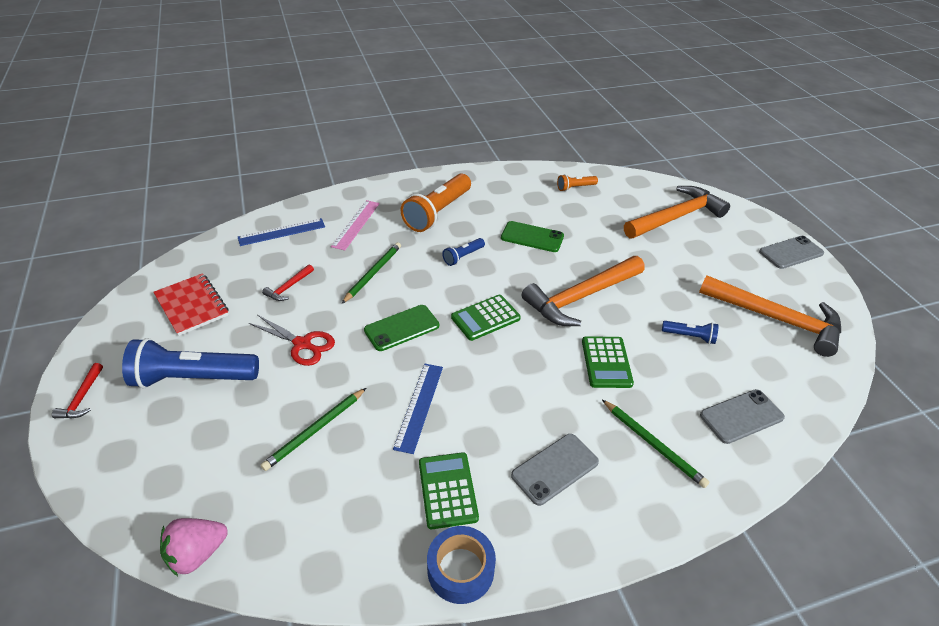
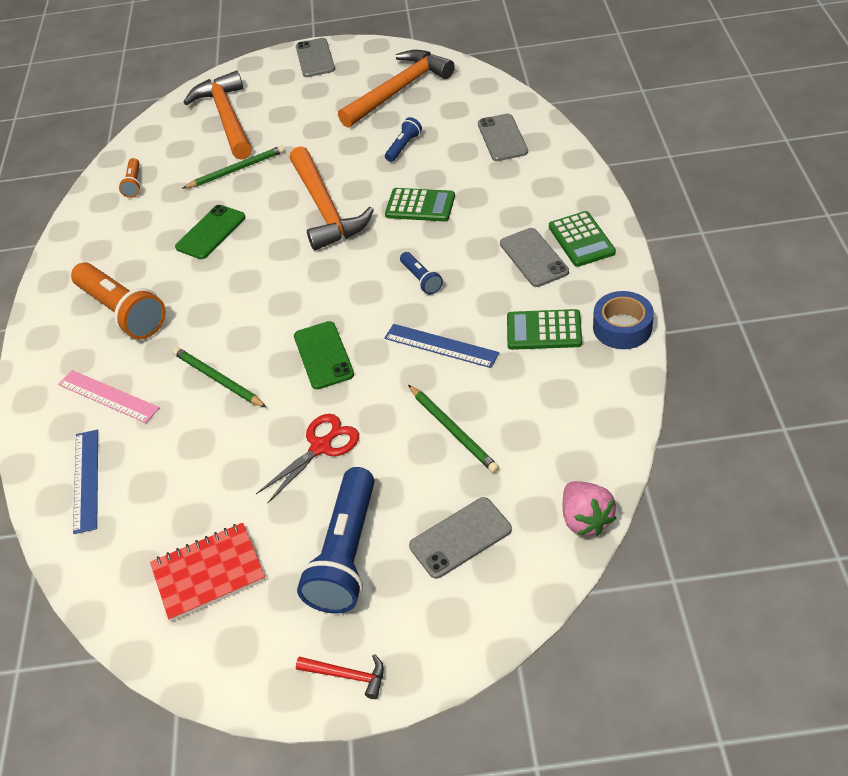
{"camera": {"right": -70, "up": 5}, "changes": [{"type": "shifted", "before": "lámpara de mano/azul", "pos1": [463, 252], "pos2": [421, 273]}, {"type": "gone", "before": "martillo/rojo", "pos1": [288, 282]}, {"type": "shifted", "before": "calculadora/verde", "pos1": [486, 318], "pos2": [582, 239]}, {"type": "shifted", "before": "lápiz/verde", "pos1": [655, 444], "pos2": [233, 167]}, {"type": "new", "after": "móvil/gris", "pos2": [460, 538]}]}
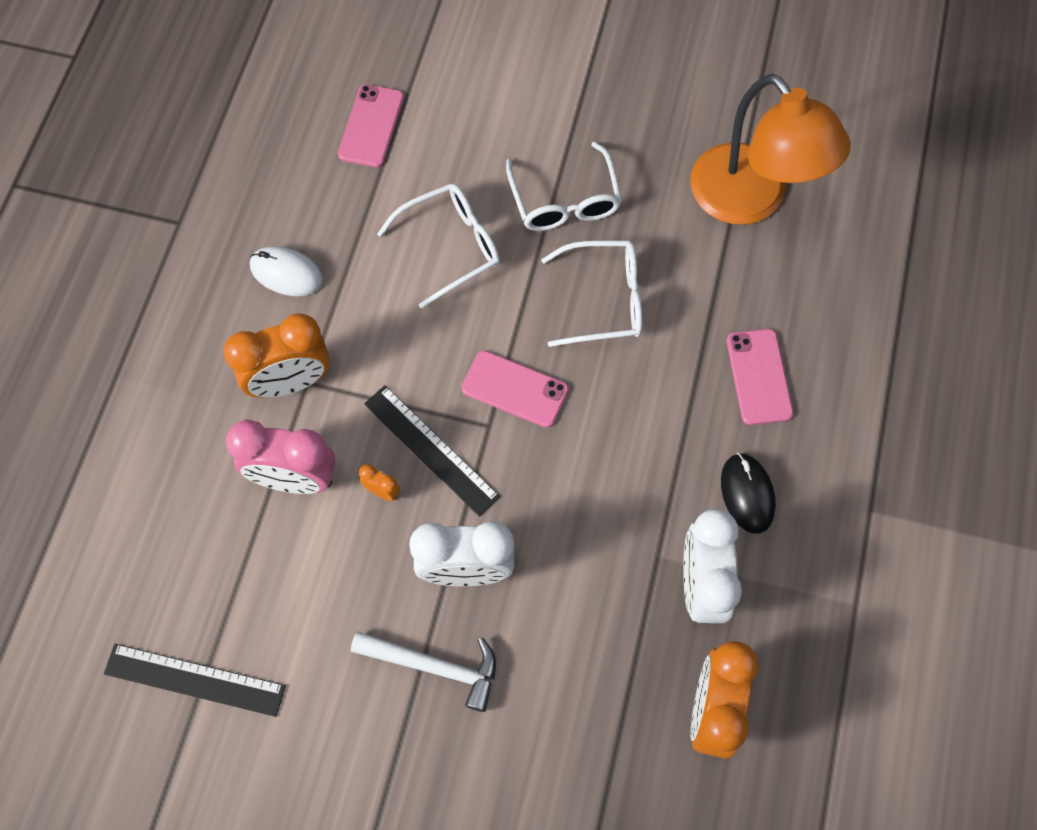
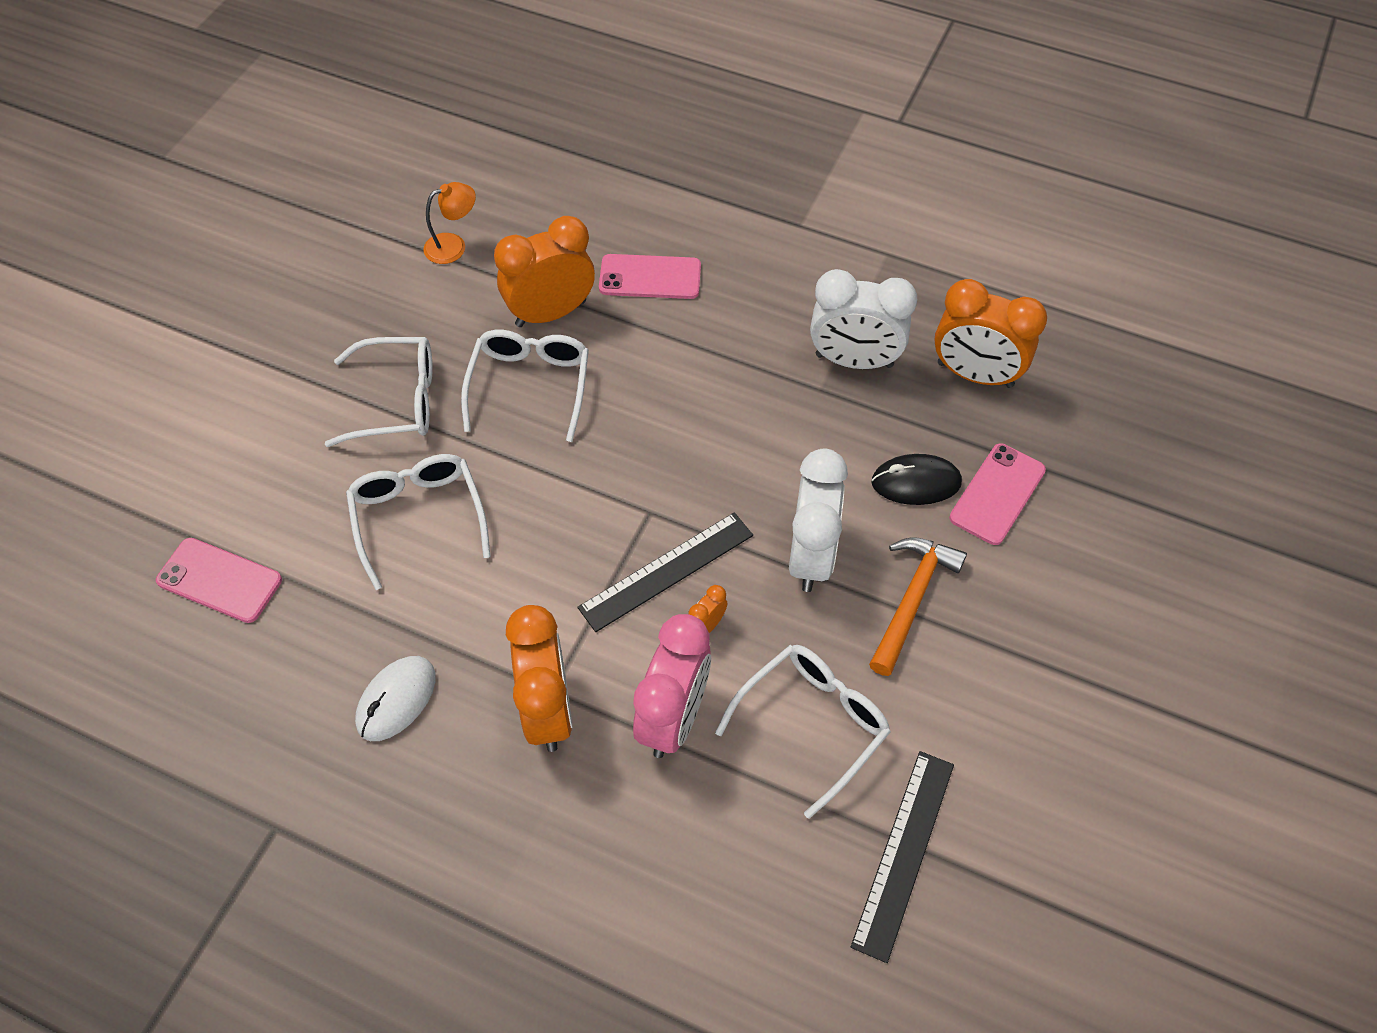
{"camera": {"right": -80, "up": -10}, "changes": [{"type": "scaled", "before": "lámpara/naranja", "pos1": [771, 149], "pos2": [449, 223], "scale": 0.41}, {"type": "shifted", "before": "móvil/rosa", "pos1": [515, 389], "pos2": [997, 494]}, {"type": "shifted", "before": "ratón/negro", "pos1": [748, 493], "pos2": [916, 479]}, {"type": "repainted", "before": "martillo/blanco", "after": "martillo/naranja", "pos1": [423, 671], "pos2": [918, 606]}, {"type": "new", "after": "despertador/naranja", "pos2": [544, 271]}, {"type": "new", "after": "gafas/blanco", "pos2": [803, 732]}]}
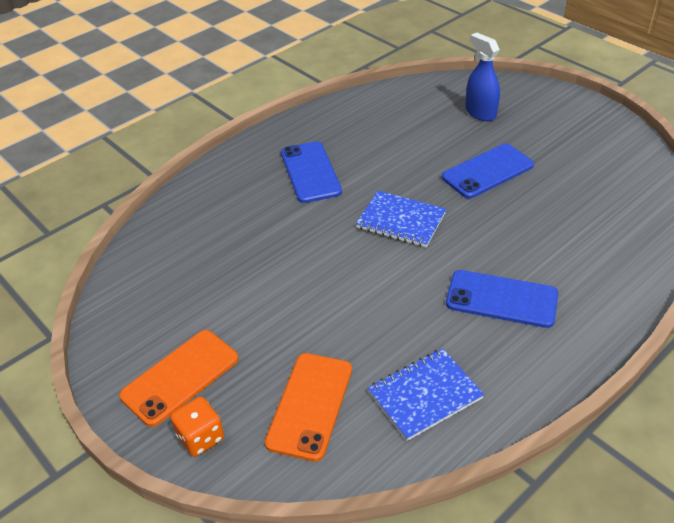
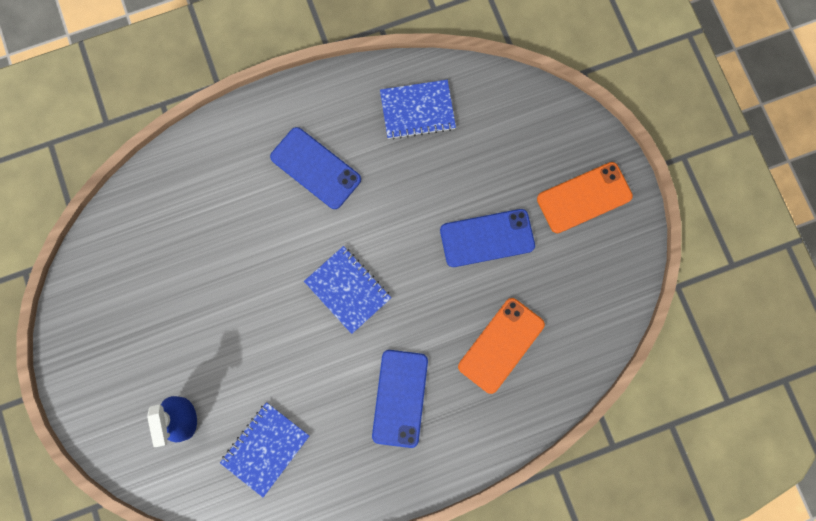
{"camera": {"right": -160, "up": 35}, "changes": [{"type": "shifted", "before": "móvil/azul", "pos1": [488, 170], "pos2": [487, 238]}, {"type": "shifted", "before": "móvil/naranja", "pos1": [308, 407], "pos2": [501, 346]}, {"type": "gone", "before": "dado/naranja", "pos1": [197, 427]}, {"type": "new", "after": "cuaderno/azul", "pos2": [264, 449]}]}
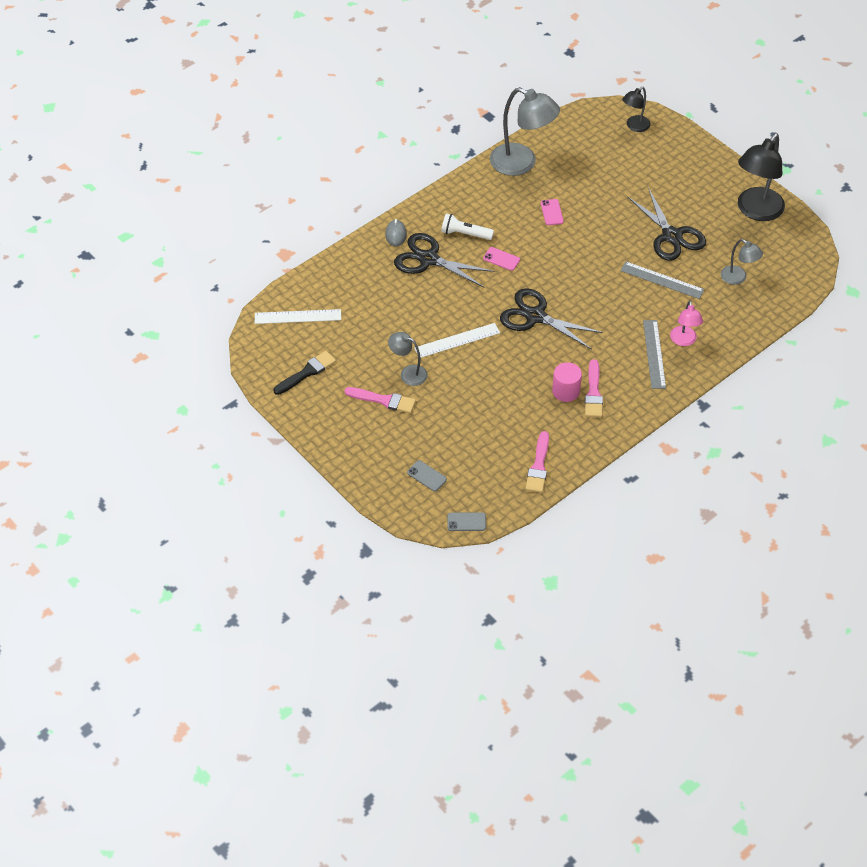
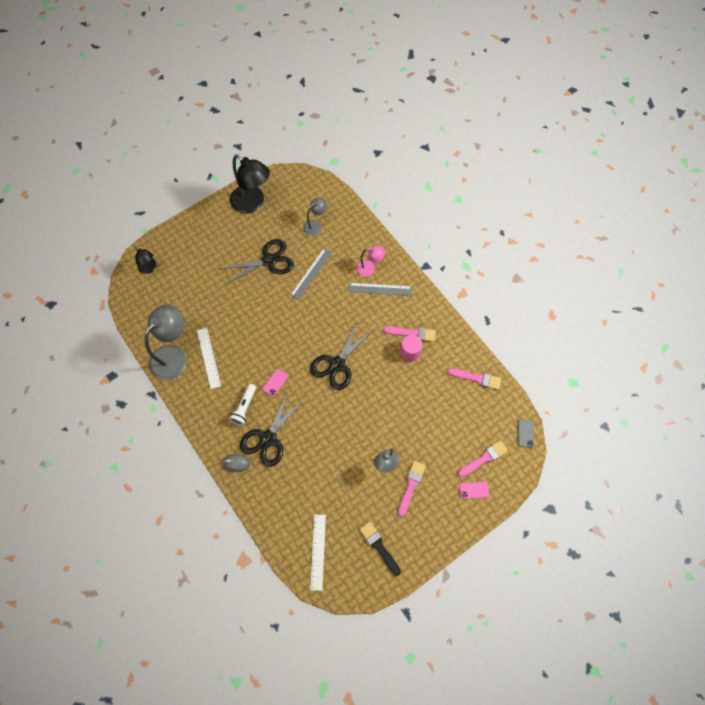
{"camera": {"right": -85, "up": 15}, "changes": [{"type": "shifted", "before": "móvil/rosa", "pos1": [552, 212], "pos2": [474, 490]}, {"type": "shifted", "before": "regla/blanco", "pos1": [457, 340], "pos2": [209, 358]}, {"type": "swapped", "before": "móvil/gris", "after": "pincel/rosa", "pos1": [427, 476], "pos2": [483, 458]}]}
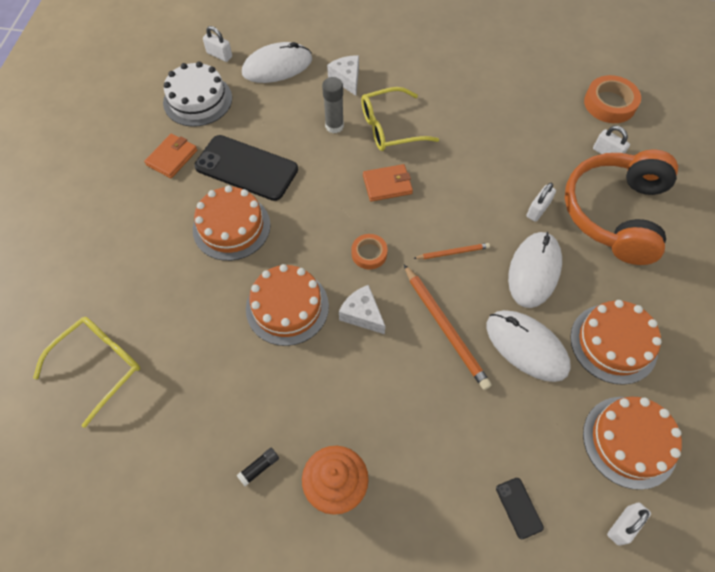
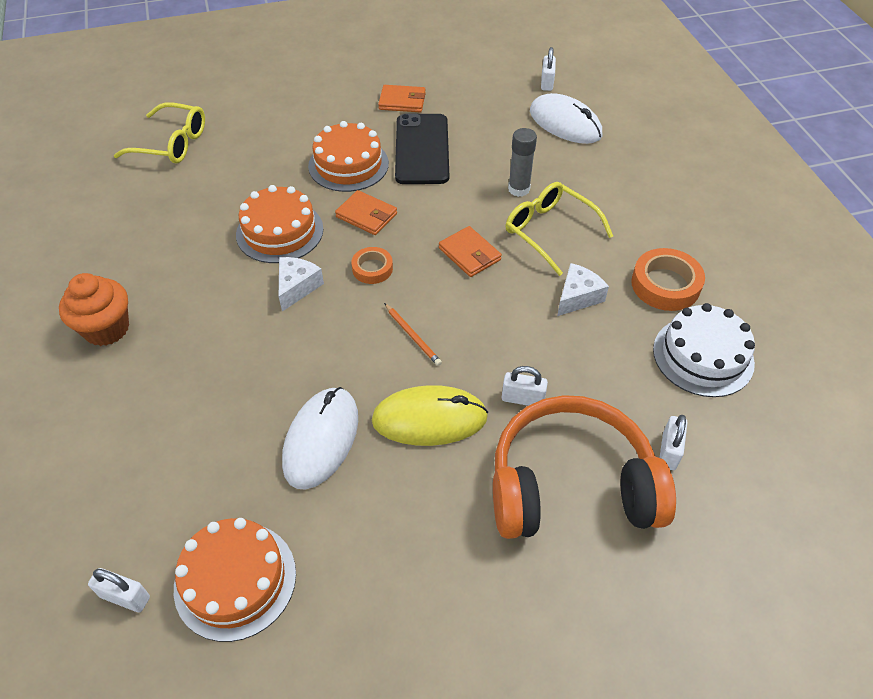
{"camera": {"right": 65, "up": -10}, "changes": [{"type": "shifted", "before": "queso/blanco", "pos1": [343, 76], "pos2": [583, 289]}, {"type": "shifted", "before": "tarta/blanco", "pos1": [197, 94], "pos2": [704, 350]}, {"type": "shifted", "before": "cinta adhesiva/naranja", "pos1": [612, 99], "pos2": [668, 279]}, {"type": "repainted", "before": "ratón/blanco", "after": "ratón/amarillo", "pos1": [535, 270], "pos2": [430, 415]}, {"type": "gone", "before": "lápiz/naranja", "pos1": [447, 327]}, {"type": "gone", "before": "tarta/naranja", "pos1": [616, 342]}, {"type": "gone", "before": "barra de pegamento/negro", "pos1": [258, 467]}, {"type": "gone", "before": "móvil/negro", "pos1": [520, 508]}, {"type": "new", "after": "cartera/naranja", "pos2": [366, 212]}]}
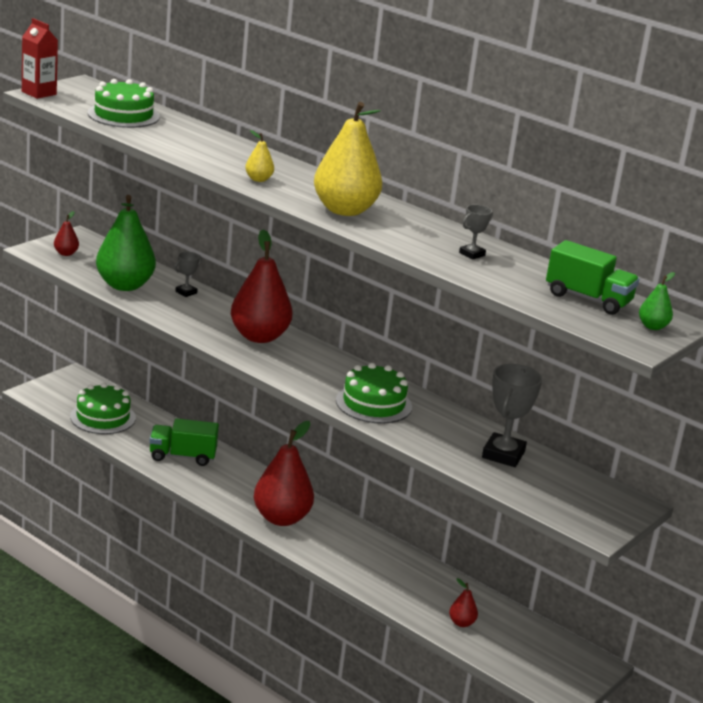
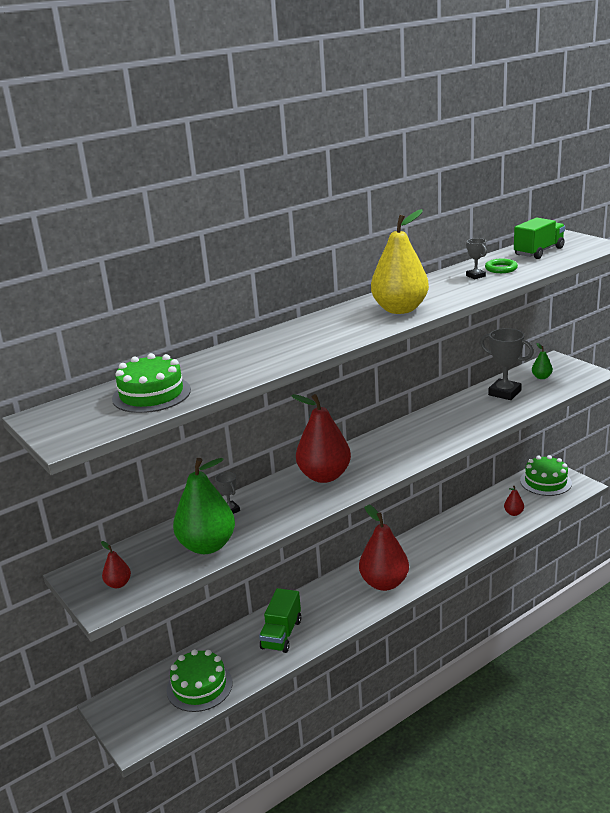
{"camera": {"right": -70, "up": 0}, "changes": [{"type": "gone", "before": "cartón de leche/rojo", "pos1": [40, 58]}, {"type": "gone", "before": "pera/amarillo", "pos1": [259, 156]}, {"type": "shifted", "before": "pera/verde", "pos1": [657, 301], "pos2": [542, 361]}, {"type": "shifted", "before": "tarta/verde", "pos1": [374, 393], "pos2": [546, 475]}, {"type": "new", "after": "anillo/verde", "pos2": [501, 266]}]}
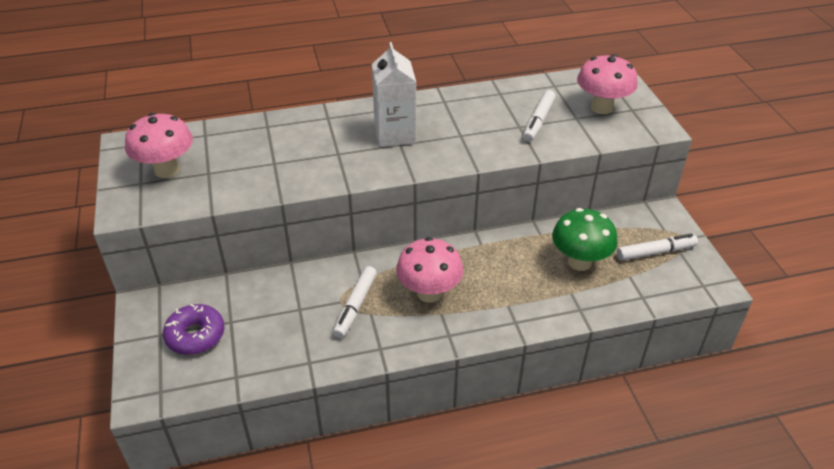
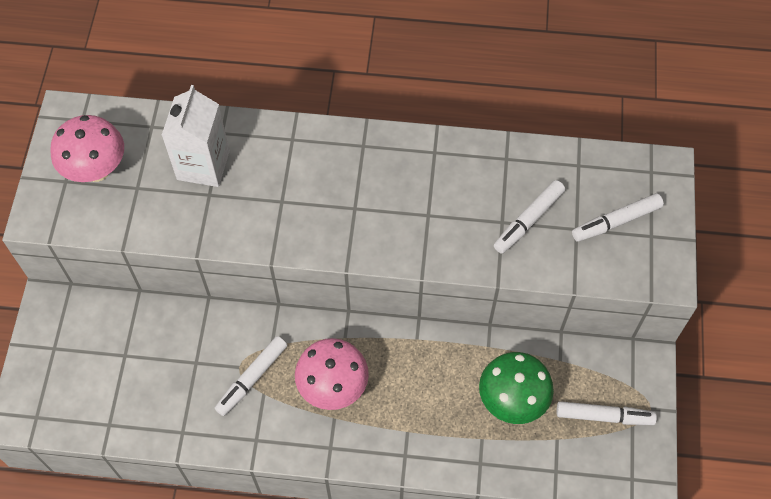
{"camera": {"right": 20, "up": 20}, "changes": [{"type": "shifted", "before": "cartón de leche/blanco", "pos1": [394, 94], "pos2": [196, 136]}, {"type": "swapped", "before": "seta/rosa", "after": "rotulador/blanco", "pos1": [607, 84], "pos2": [618, 217]}, {"type": "gone", "before": "rosquilla/morado", "pos1": [194, 329]}]}
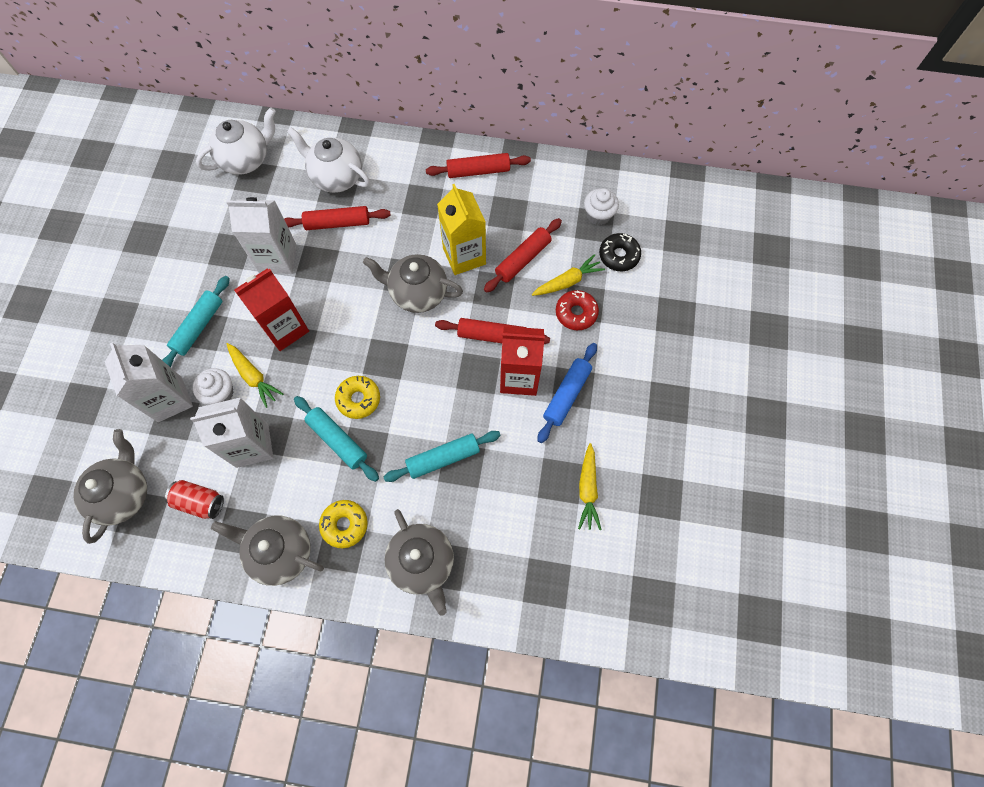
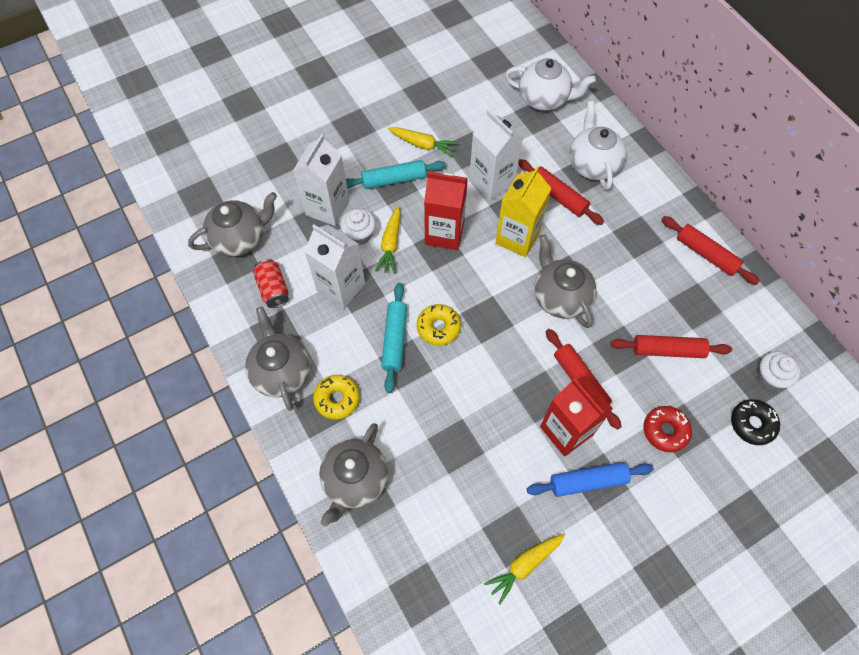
{"camera": {"right": 50, "up": -5}, "changes": [{"type": "shifted", "before": "cartón de leche/amarillo", "pos1": [461, 229], "pos2": [523, 212]}, {"type": "shifted", "before": "zanahoria/amarillo", "pos1": [568, 275], "pos2": [423, 142]}, {"type": "gone", "before": "rodillo/turquesa", "pos1": [442, 456]}]}
